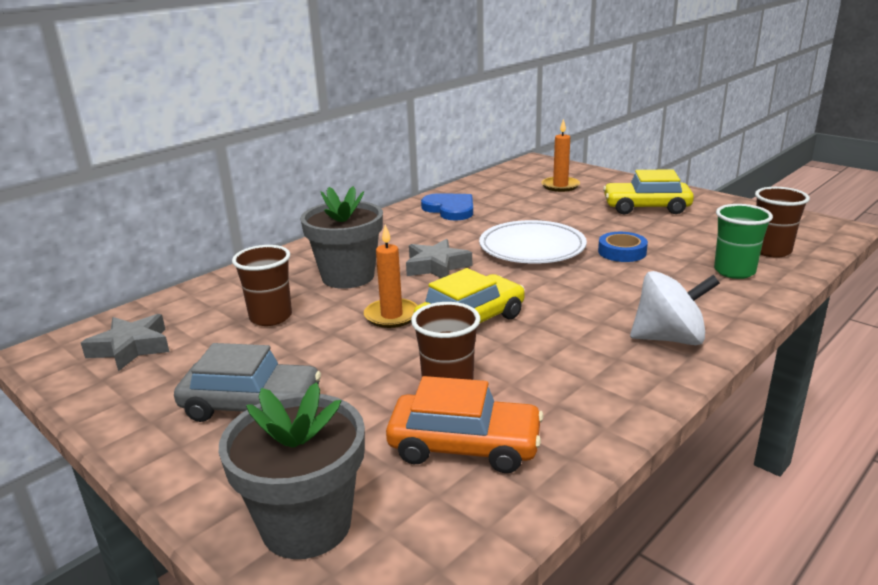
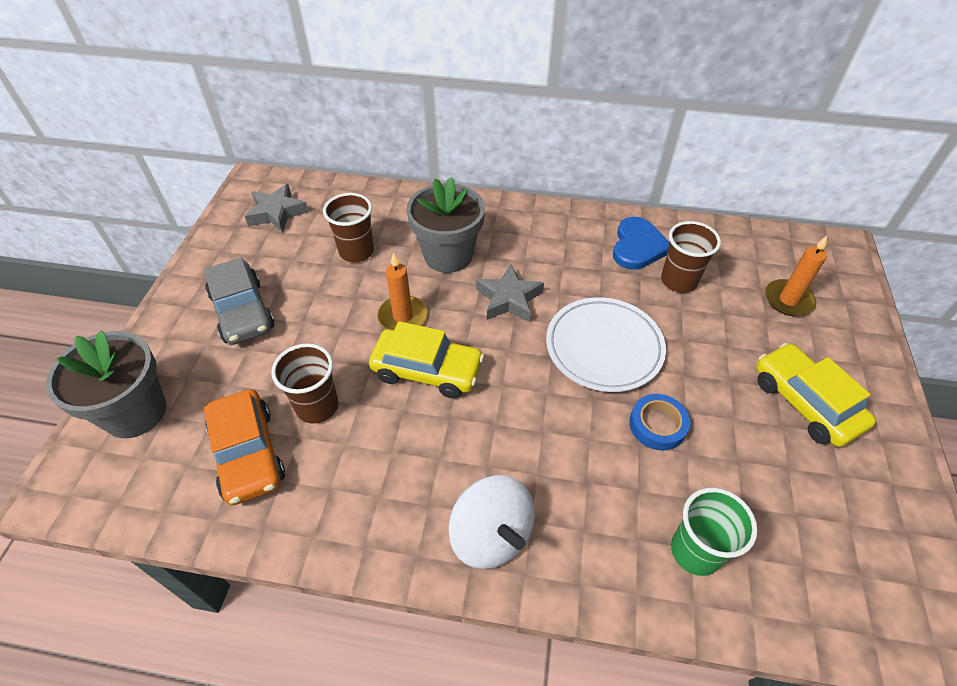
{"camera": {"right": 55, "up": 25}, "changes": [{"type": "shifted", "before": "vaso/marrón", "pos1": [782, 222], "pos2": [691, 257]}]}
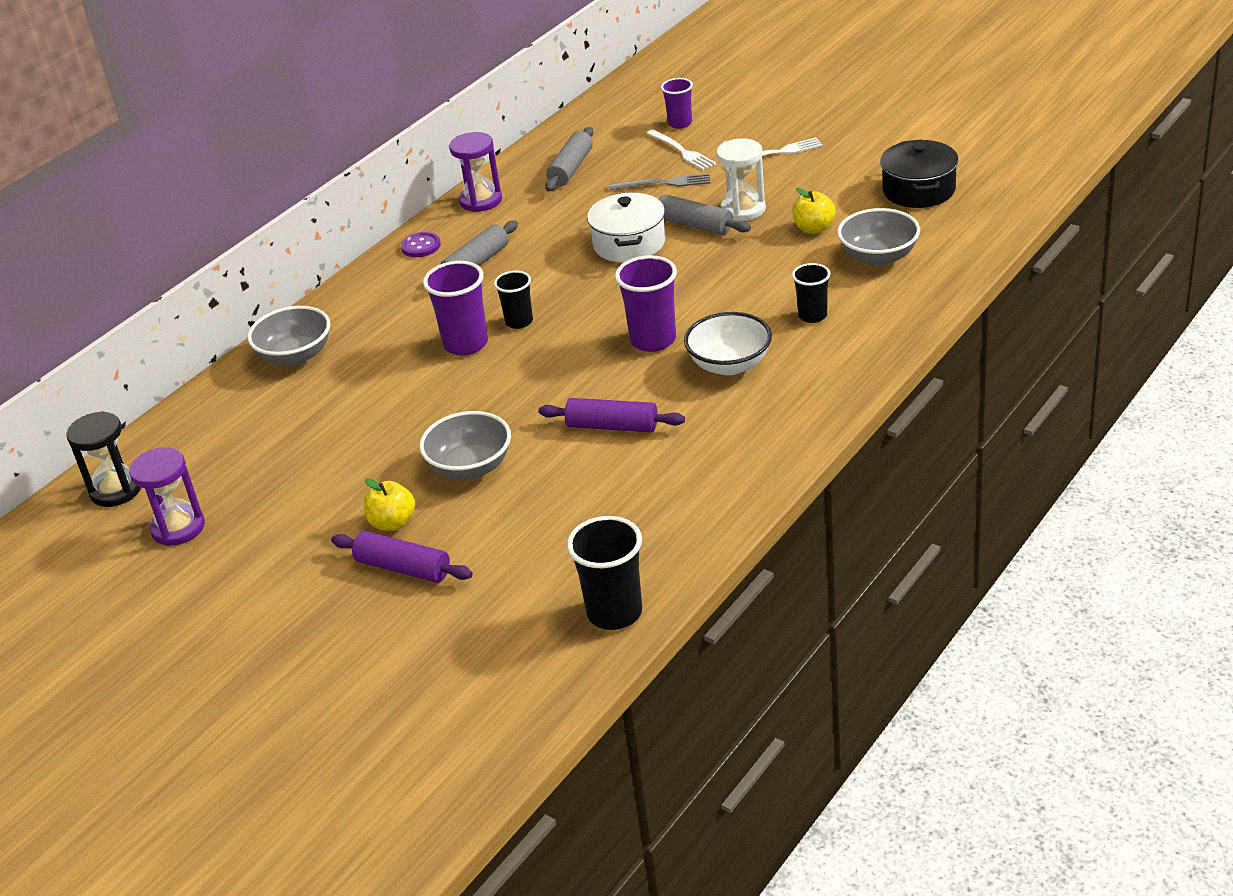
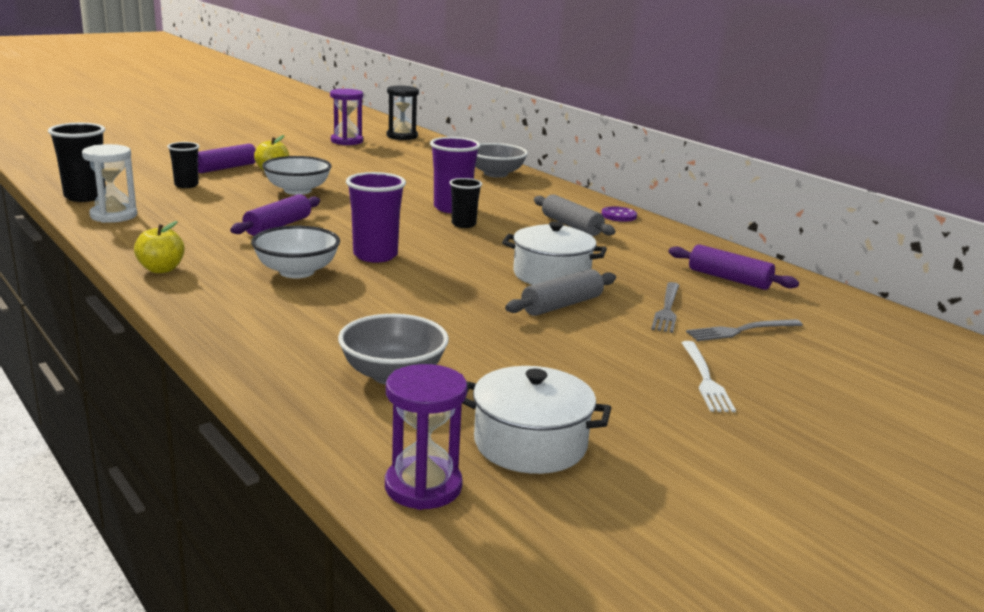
{"camera": {"right": 100, "up": -15}, "changes": [{"type": "gone", "before": "vaso/morado", "pos1": [677, 103]}, {"type": "repainted", "before": "rodillo/gris", "after": "rodillo/morado", "pos1": [569, 159], "pos2": [733, 267]}, {"type": "repainted", "before": "tenedor/blanco", "after": "tenedor/gris", "pos1": [681, 149], "pos2": [744, 330]}, {"type": "shifted", "before": "reloj de arena/morado", "pos1": [475, 172], "pos2": [426, 437]}, {"type": "shifted", "before": "reloj de arena/blanco", "pos1": [741, 179], "pos2": [109, 183]}, {"type": "repainted", "before": "olla/negro", "after": "olla/blanco", "pos1": [919, 174], "pos2": [536, 420]}, {"type": "shifted", "before": "manzana/amarillo", "pos1": [813, 211], "pos2": [159, 247]}, {"type": "shifted", "before": "vaso/negro", "pos1": [811, 293], "pos2": [183, 165]}, {"type": "repainted", "before": "cuenco/gris", "after": "cuenco/blanco", "pos1": [465, 445], "pos2": [297, 175]}]}
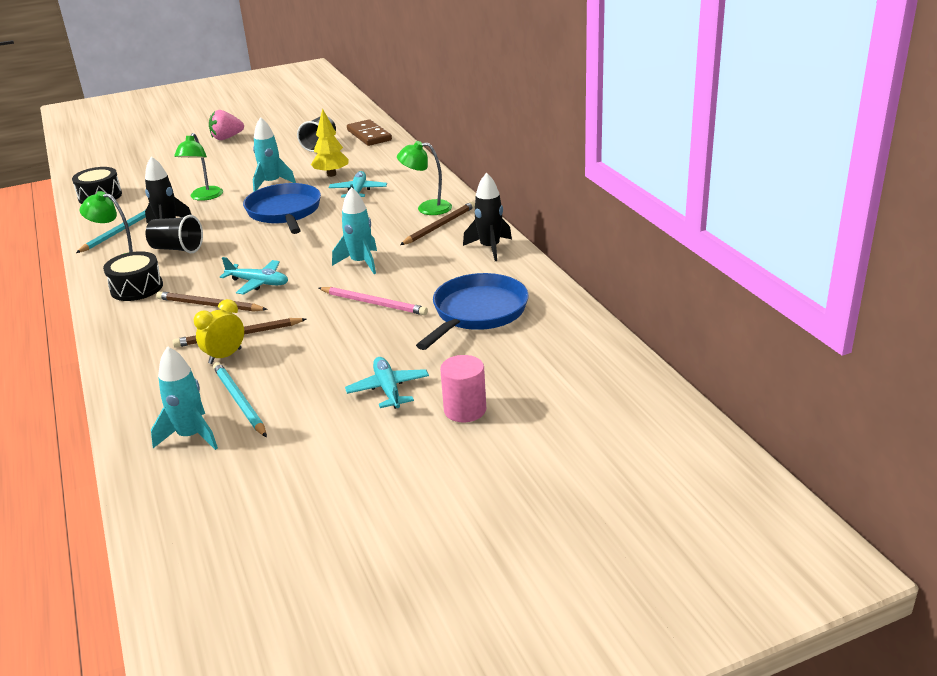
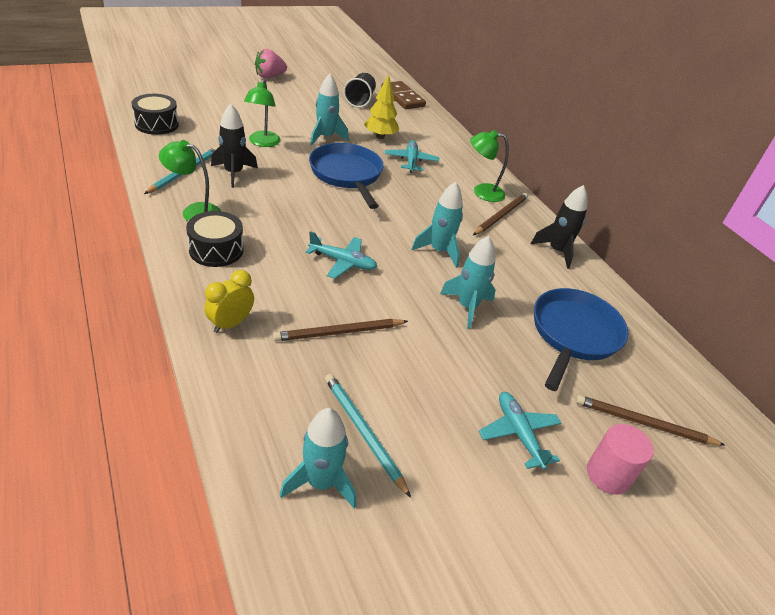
{"camera": {"right": -10, "up": 10}, "changes": [{"type": "gone", "before": "vaso/negro", "pos1": [174, 234]}, {"type": "swapped", "before": "lápiz/rosa", "after": "cohete/turquesa", "pos1": [373, 301], "pos2": [468, 282]}, {"type": "shifted", "before": "lápiz/marrón", "pos1": [212, 301], "pos2": [650, 420]}, {"type": "shifted", "before": "despertador/amarillo", "pos1": [219, 331], "pos2": [229, 301]}]}
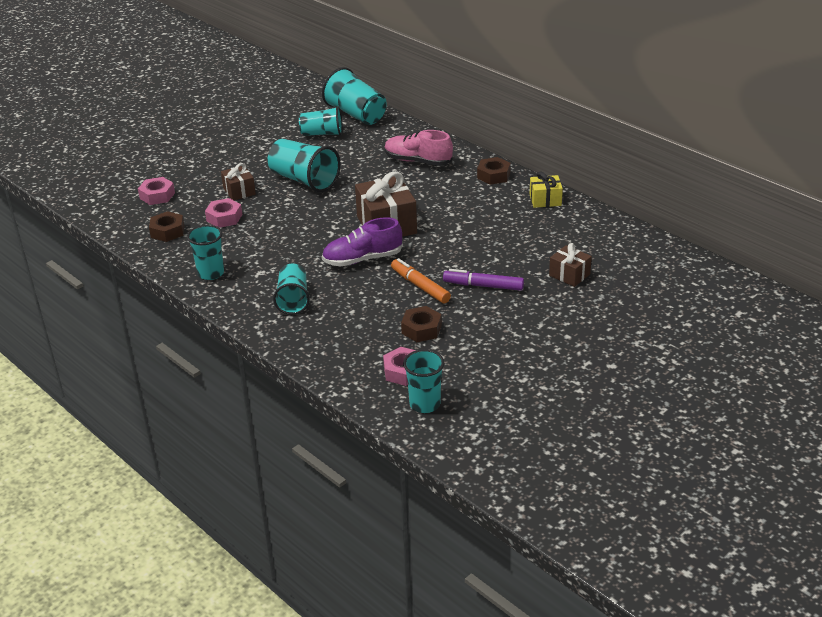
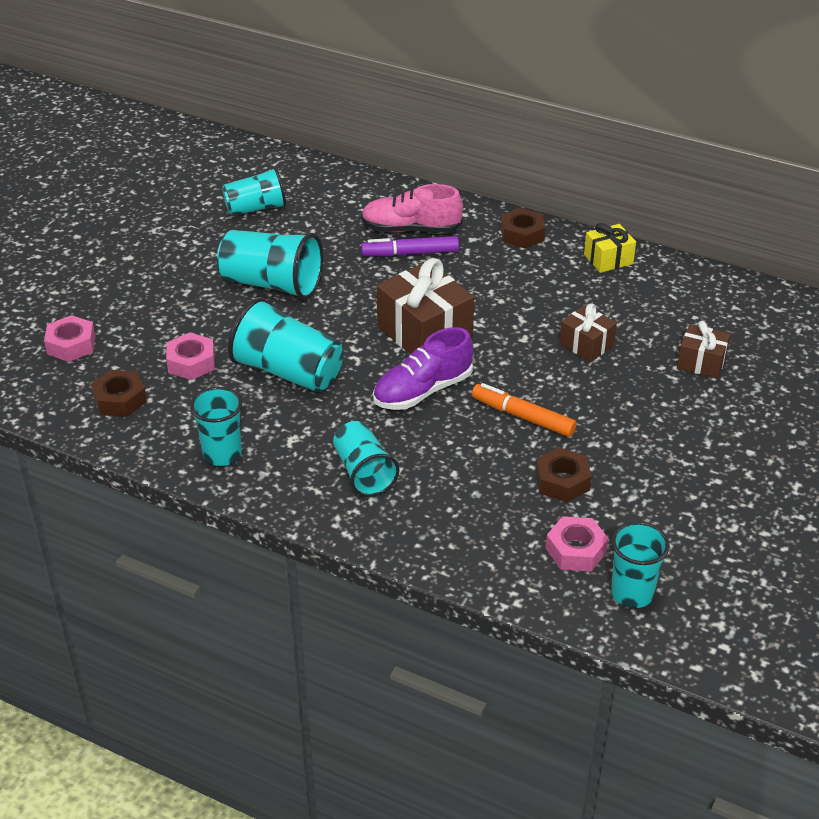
{"camera": {"right": -20, "up": 5}, "changes": [{"type": "shifted", "before": "vaso/turquesa", "pos1": [354, 96], "pos2": [286, 345]}, {"type": "shifted", "before": "regalo/marrón", "pos1": [238, 181], "pos2": [588, 333]}, {"type": "shifted", "before": "rotulador/morado", "pos1": [483, 280], "pos2": [410, 246]}]}
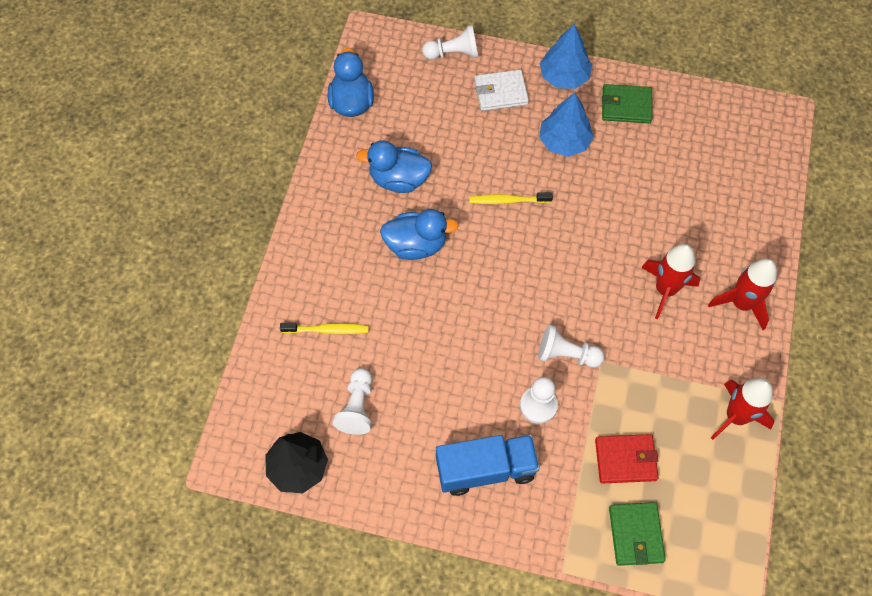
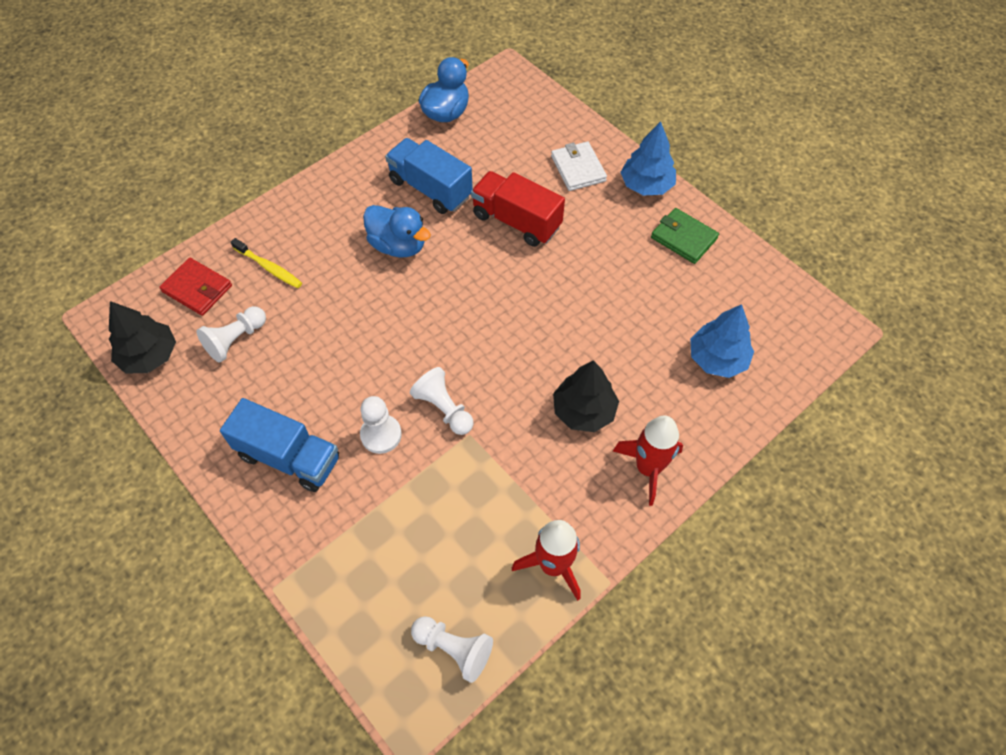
{"camera": {"right": 35, "up": -5}, "changes": [{"type": "shifted", "before": "peón/blanco", "pos1": [450, 42], "pos2": [452, 649]}, {"type": "rotated", "before": "cartera/blanco", "pos1": [501, 90], "pos2": [579, 166], "turn": 45}, {"type": "shifted", "before": "árbol/azul", "pos1": [566, 124], "pos2": [722, 341]}, {"type": "swapped", "before": "pato/azul", "after": "camión/azul", "pos1": [394, 166], "pos2": [429, 176]}, {"type": "gone", "before": "cepillo de dientes/amarillo", "pos1": [511, 198]}, {"type": "swapped", "before": "cohete/rojo", "after": "árbol/negro", "pos1": [670, 281], "pos2": [586, 396]}, {"type": "shifted", "before": "cartera/rojo", "pos1": [627, 459], "pos2": [195, 287]}, {"type": "gone", "before": "cartera/verde", "pos1": [637, 534]}, {"type": "new", "after": "camión/rojo", "pos2": [518, 209]}]}
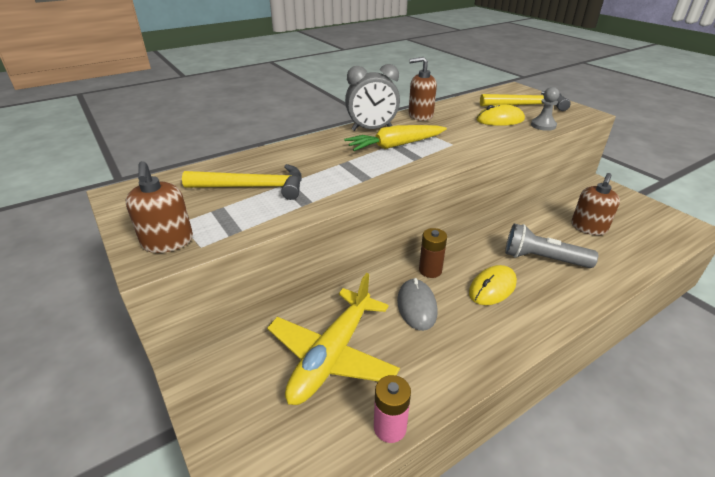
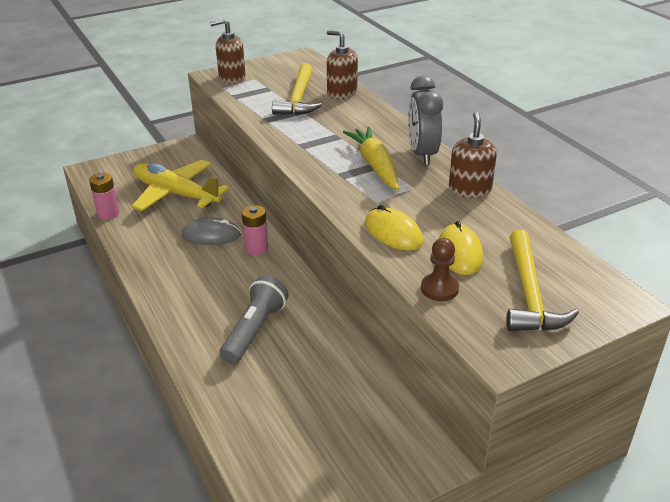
{"camera": {"right": 95, "up": 0}, "changes": [{"type": "repainted", "before": "peón/gris", "after": "peón/marrón", "pos1": [545, 109], "pos2": [440, 269]}, {"type": "shifted", "before": "dispensador de jabón/marrón", "pos1": [595, 204], "pos2": [342, 64]}, {"type": "repainted", "before": "pila/marrón", "after": "pila/rosa", "pos1": [433, 253], "pos2": [255, 230]}, {"type": "shifted", "before": "ratón/amarillo", "pos1": [493, 285], "pos2": [394, 227]}]}
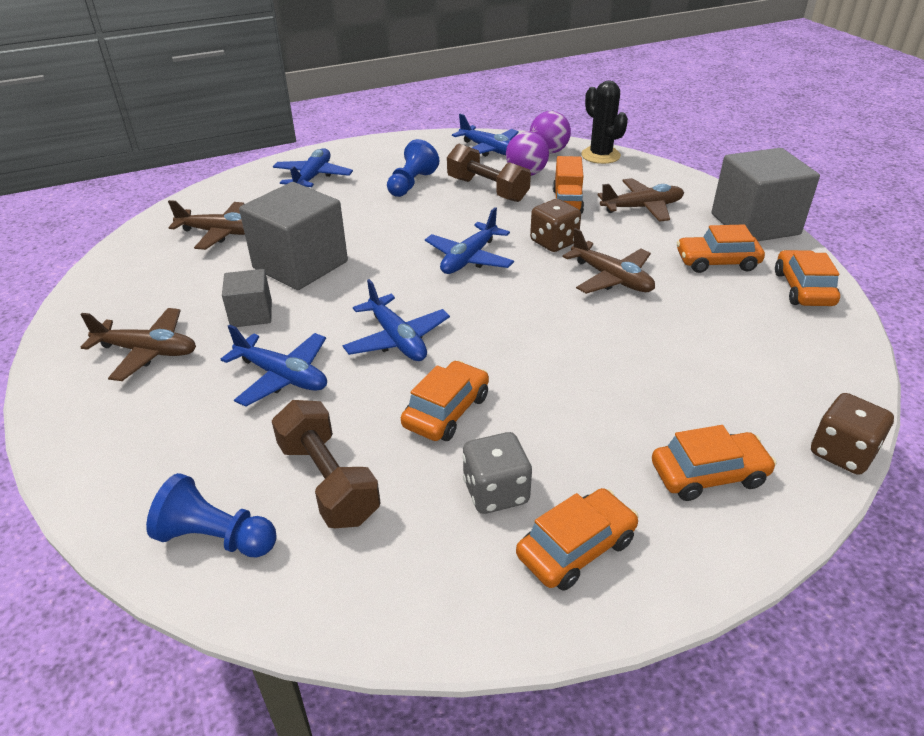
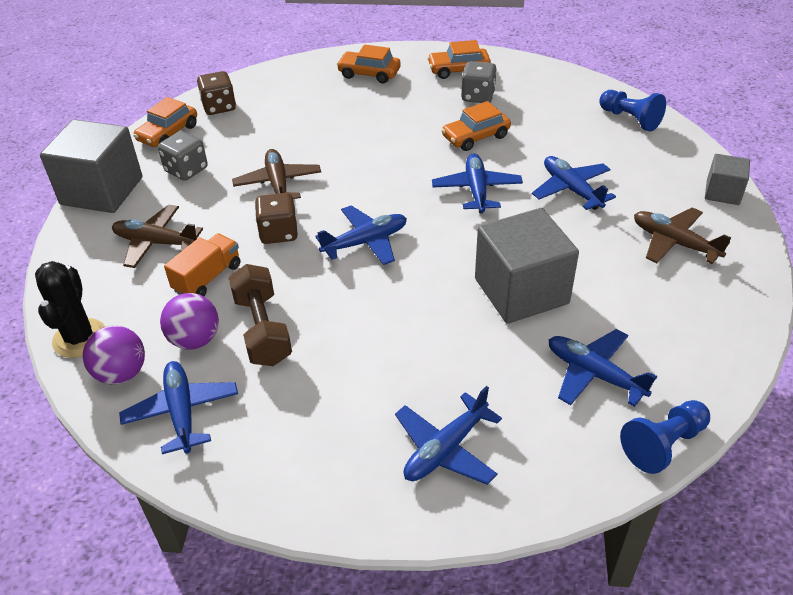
{"camera": {"right": -150, "up": 5}, "changes": [{"type": "shifted", "before": "peón/azul", "pos1": [413, 168], "pos2": [665, 437]}, {"type": "repainted", "before": "avión/marrón", "after": "avión/azul", "pos1": [206, 225], "pos2": [603, 368]}, {"type": "swapped", "before": "coche/naranja", "after": "dado/gris", "pos1": [721, 248], "pos2": [183, 156]}, {"type": "shifted", "before": "cubo/gris", "pos1": [247, 298], "pos2": [727, 179]}, {"type": "shifted", "before": "dado/marrón", "pos1": [852, 434], "pos2": [216, 93]}, {"type": "gone", "before": "mancuerna/marrón", "pos1": [326, 464]}]}
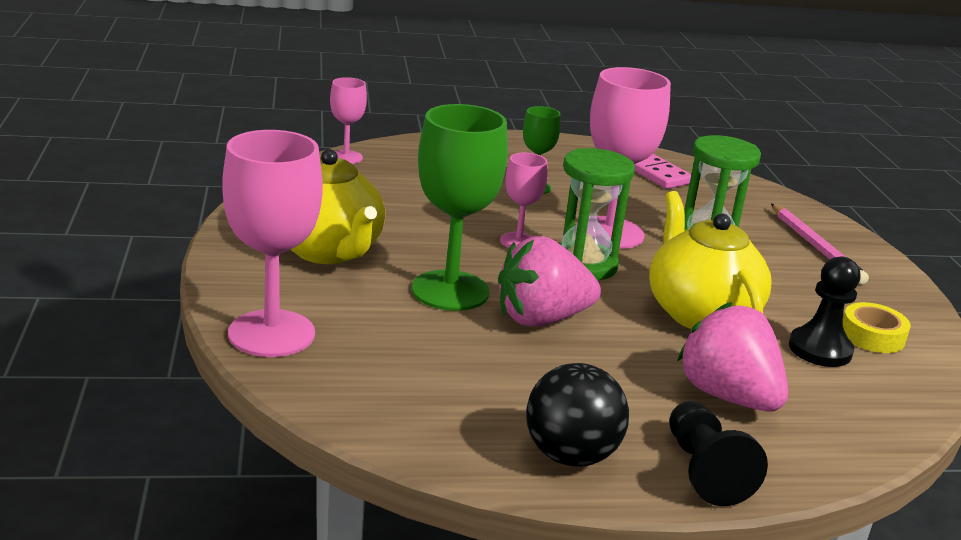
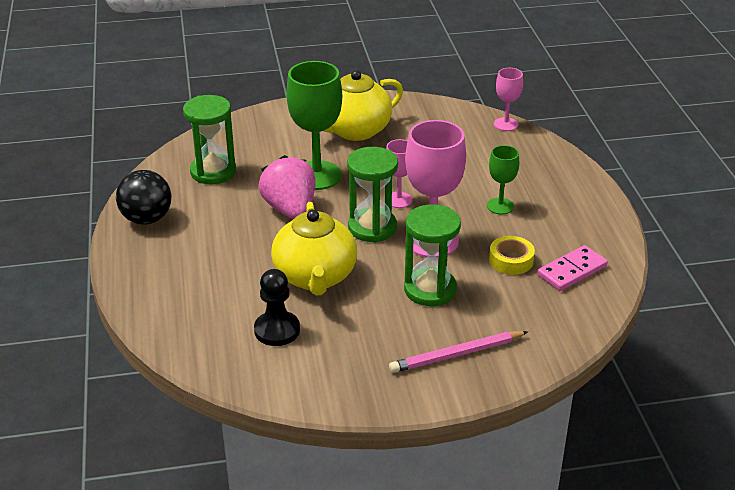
{"camera": {"right": 90, "up": 10}, "changes": [{"type": "gone", "before": "copa/rosa", "pos1": [272, 243]}, {"type": "rotated", "before": "tetera/amarillo", "pos1": [710, 260], "pos2": [314, 249], "turn": 105}, {"type": "gone", "before": "fresa/rosa", "pos1": [732, 356]}, {"type": "shifted", "before": "cinta adhesiva/amarillo", "pos1": [877, 327], "pos2": [512, 255]}, {"type": "gone", "before": "peón/negro", "pos1": [718, 453]}, {"type": "new", "after": "reloj de arena/verde", "pos2": [209, 139]}]}
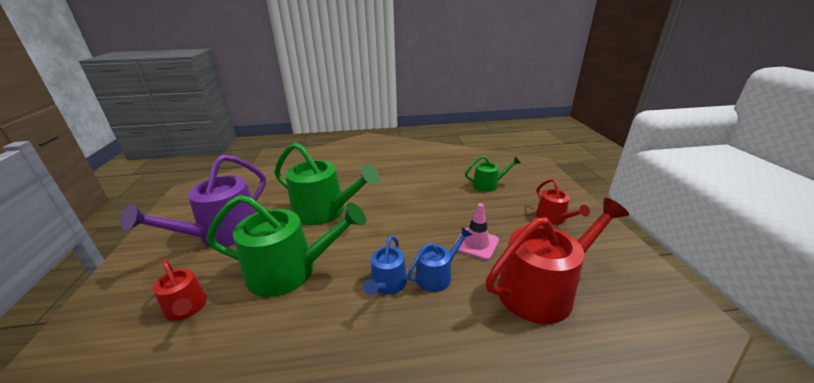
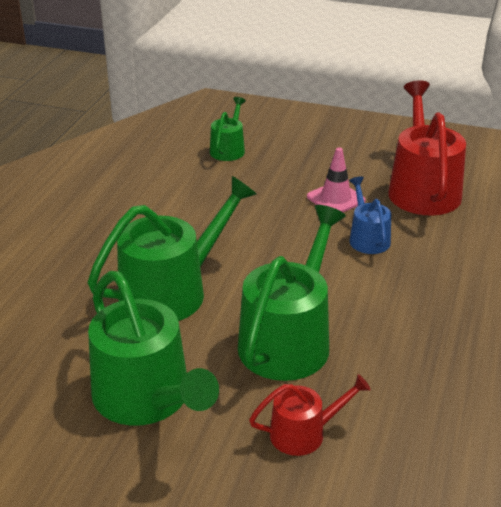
{"camera": {"right": -65, "up": 5}, "changes": [{"type": "repainted", "before": "regadera/morado", "after": "regadera/verde", "pos1": [193, 200], "pos2": [153, 348]}, {"type": "gone", "before": "regadera/rojo", "pos1": [563, 202]}, {"type": "gone", "before": "regadera/azul", "pos1": [385, 265]}]}
